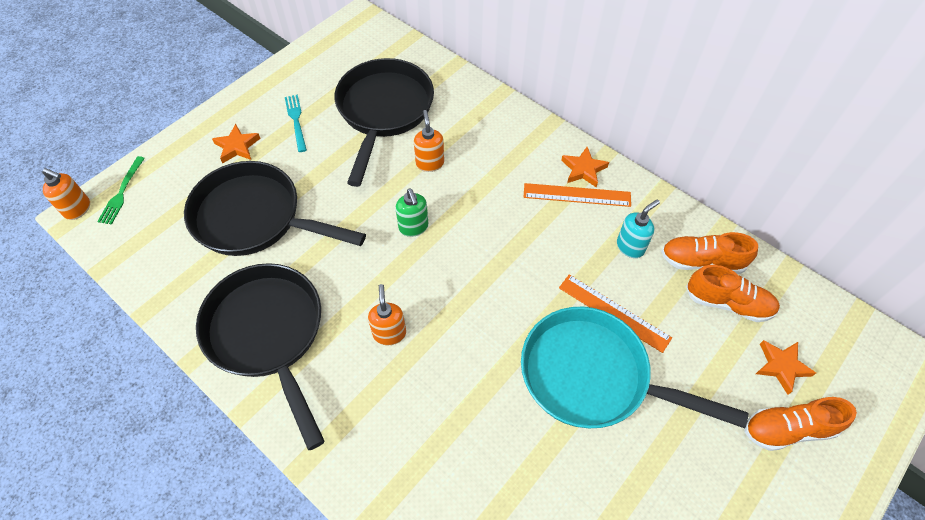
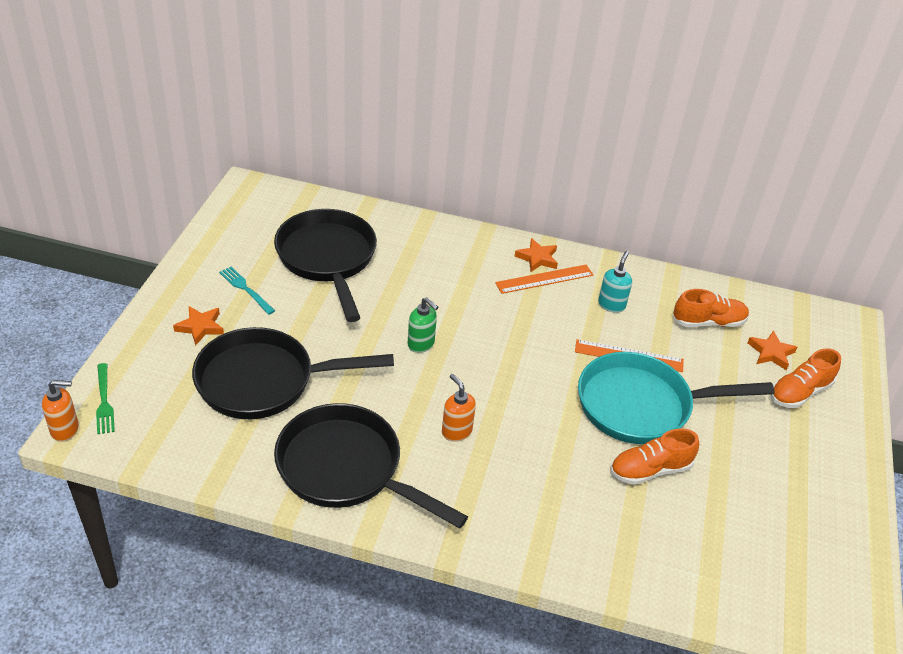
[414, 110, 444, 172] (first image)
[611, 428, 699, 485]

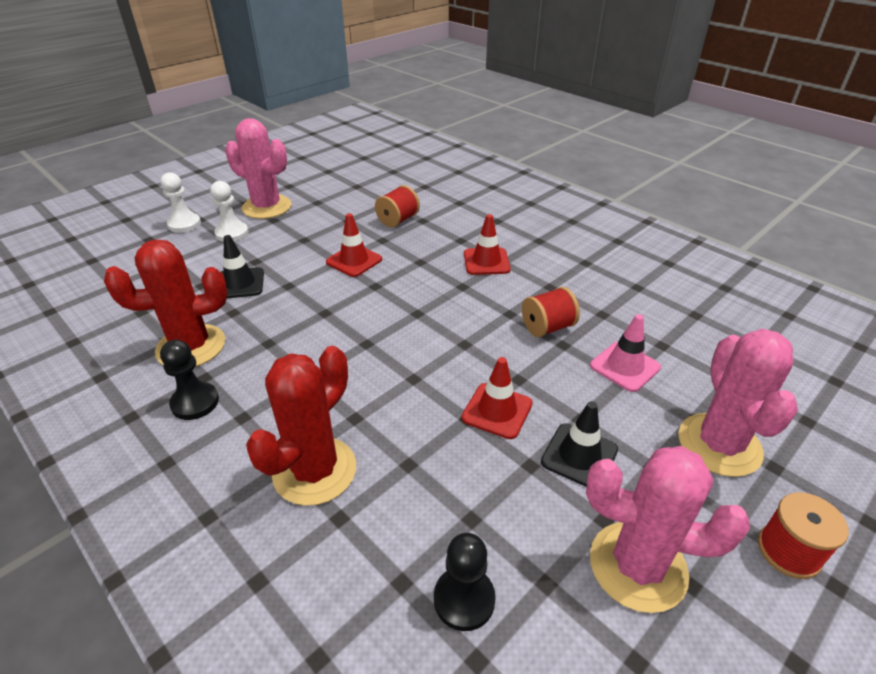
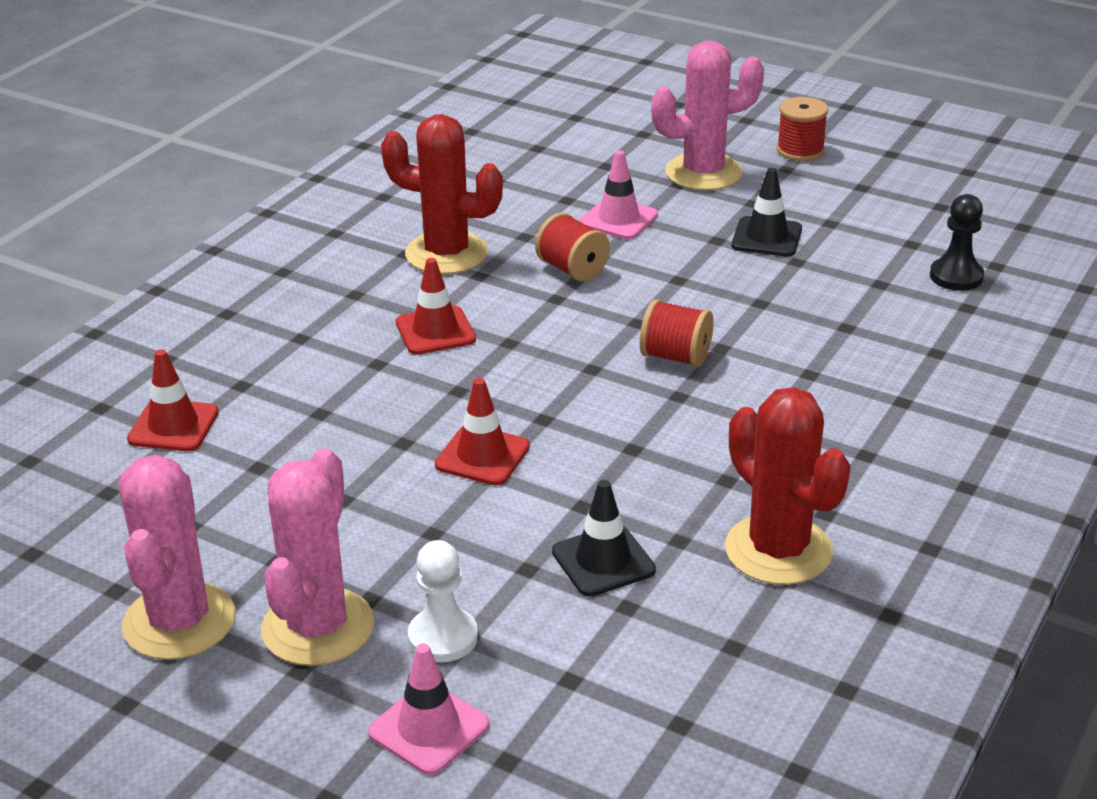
[160, 340, 219, 420] (first image)
[381, 114, 503, 274]
[640, 299, 714, 367]
[127, 349, 219, 451]
[119, 455, 235, 660]
[368, 643, 489, 775]

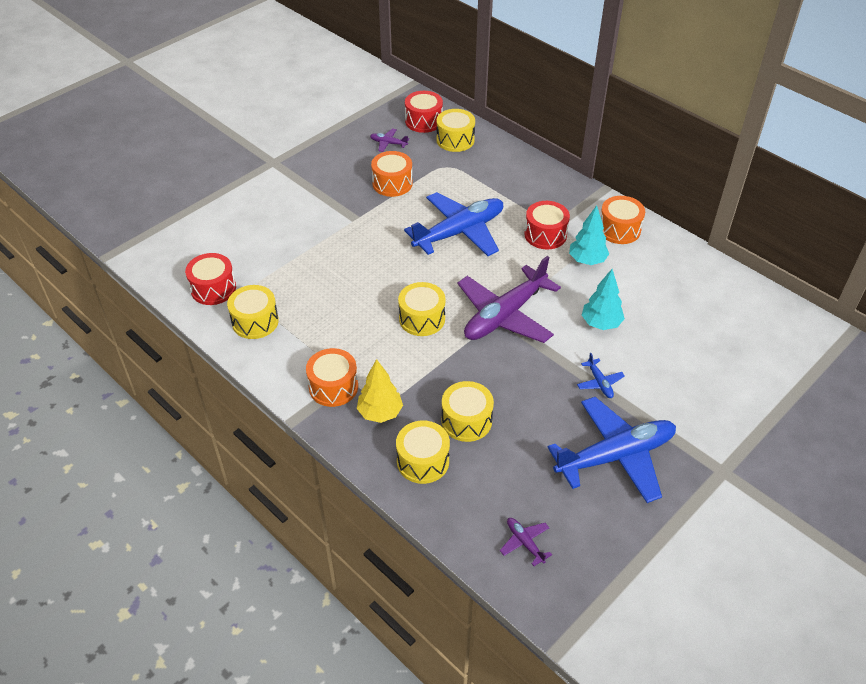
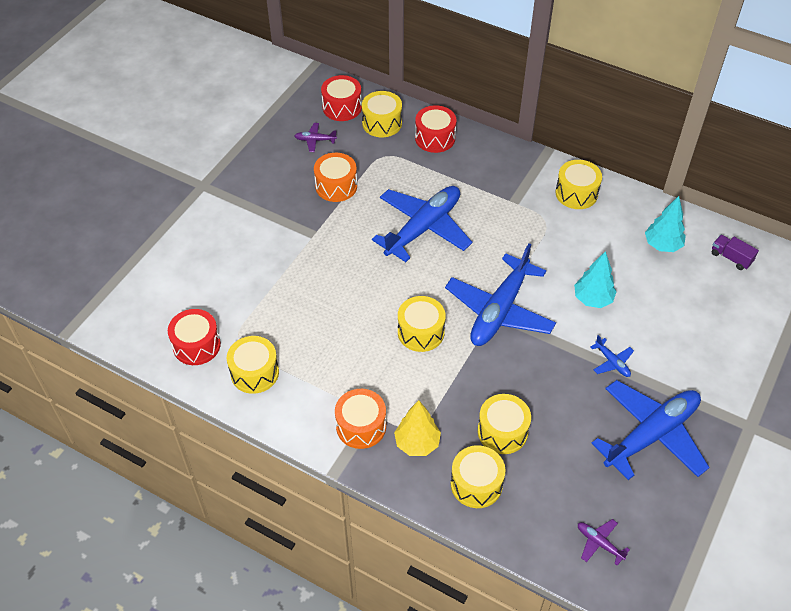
[712, 235, 759, 270]
[415, 105, 456, 153]
[645, 196, 686, 252]
[445, 243, 556, 346]
[555, 160, 602, 209]

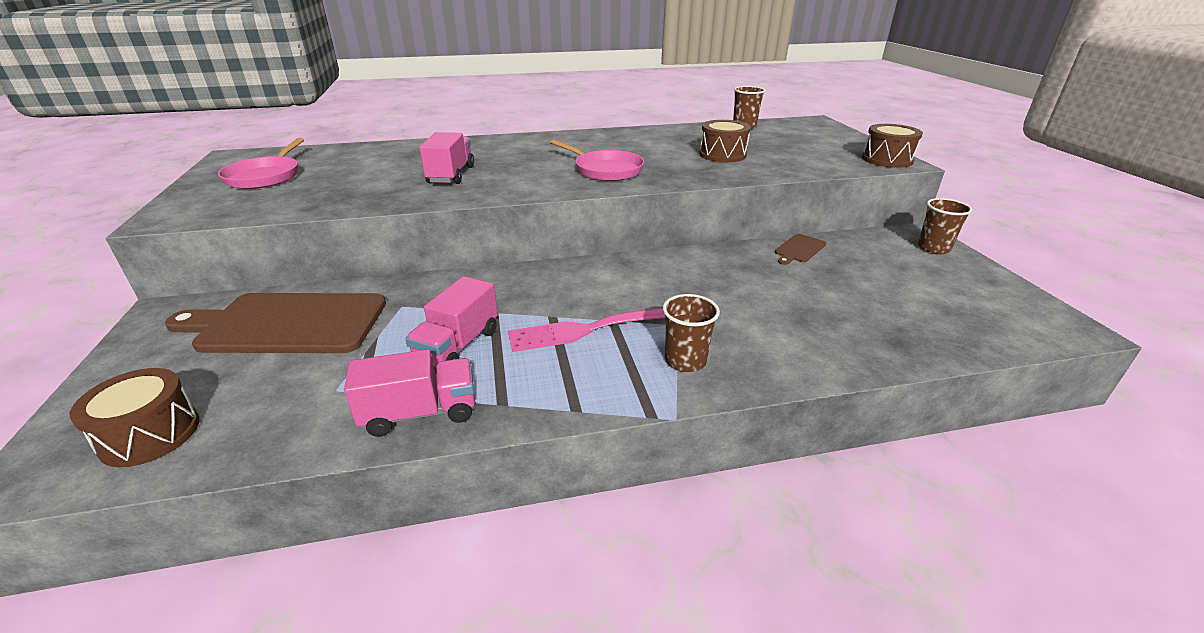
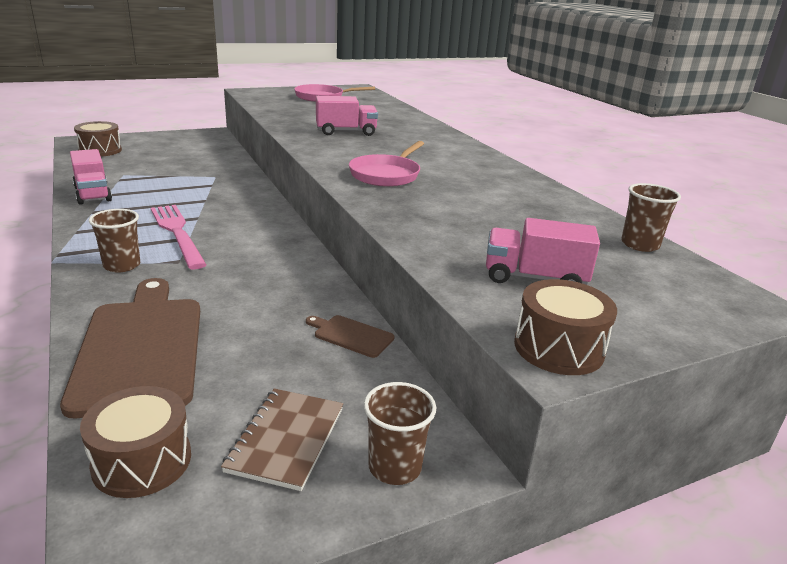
[221, 388, 343, 491]
[60, 278, 200, 418]
[486, 218, 600, 285]
[80, 386, 191, 498]

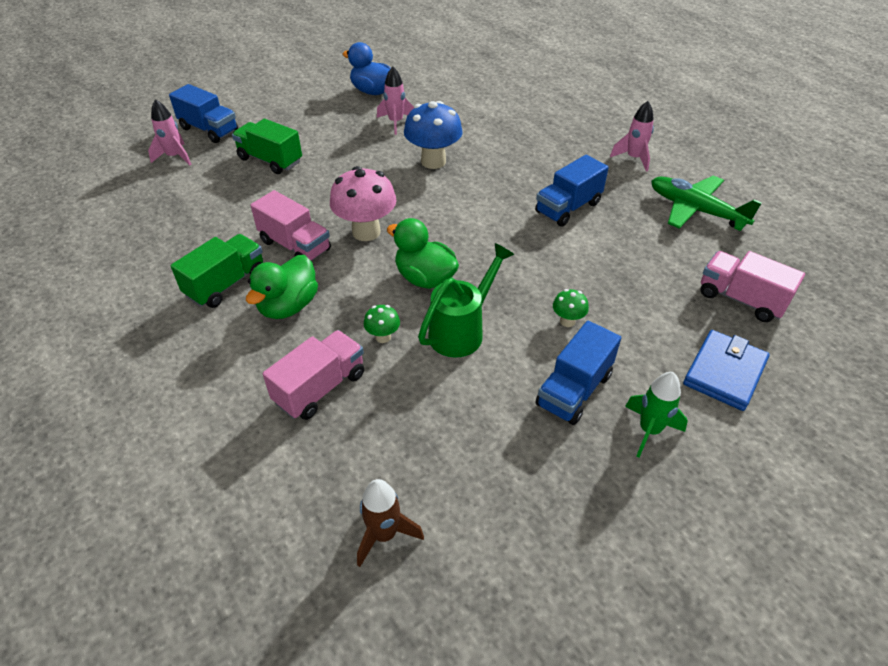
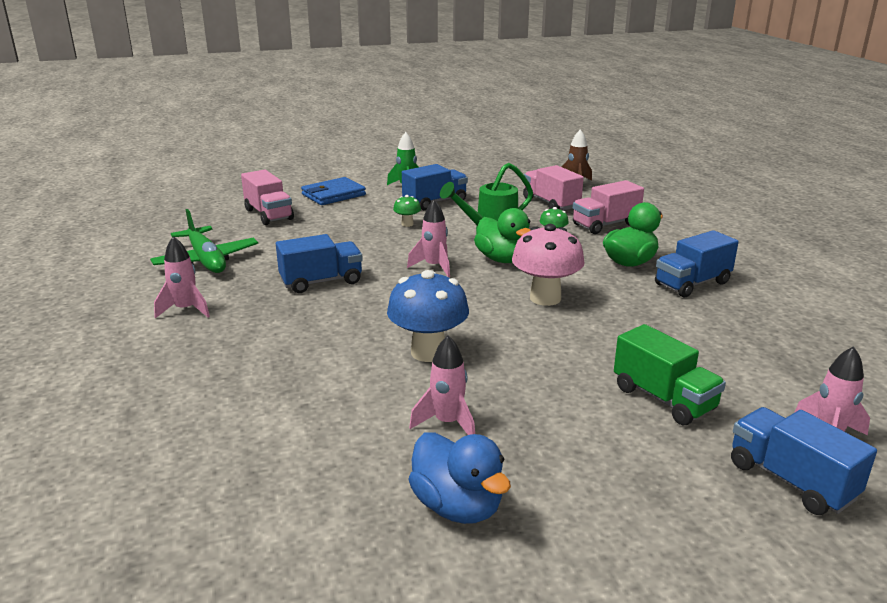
[407, 200, 450, 277]
[523, 165, 584, 210]
[655, 230, 739, 297]

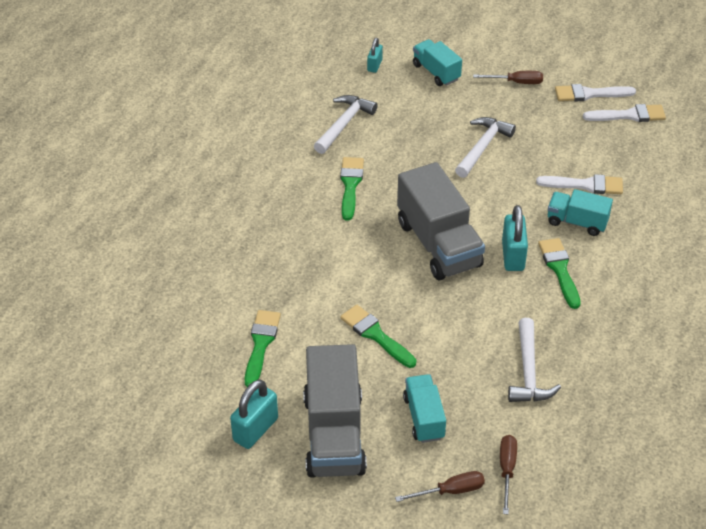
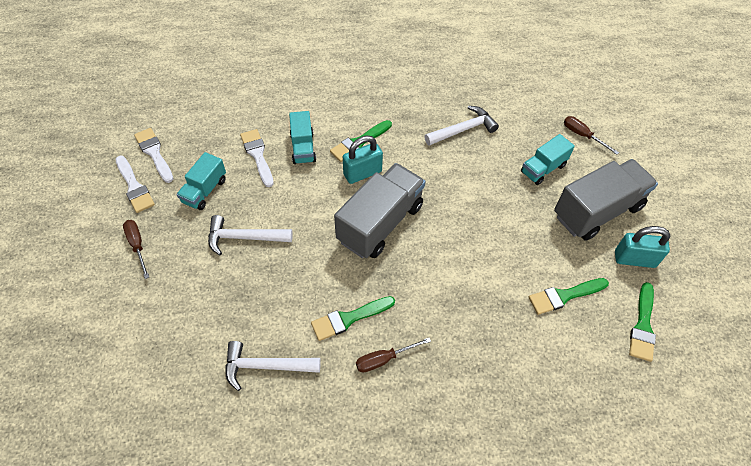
[367, 38, 383, 73] (first image)
[629, 282, 656, 362]
[177, 152, 226, 210]
[356, 337, 431, 373]

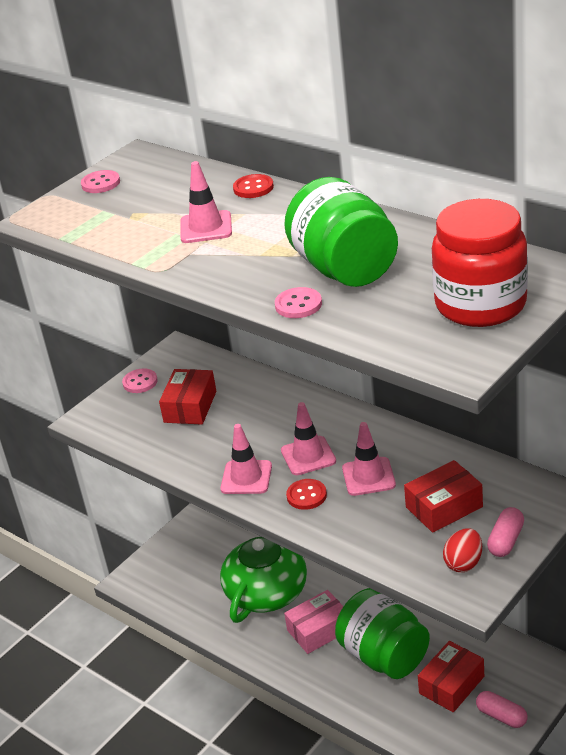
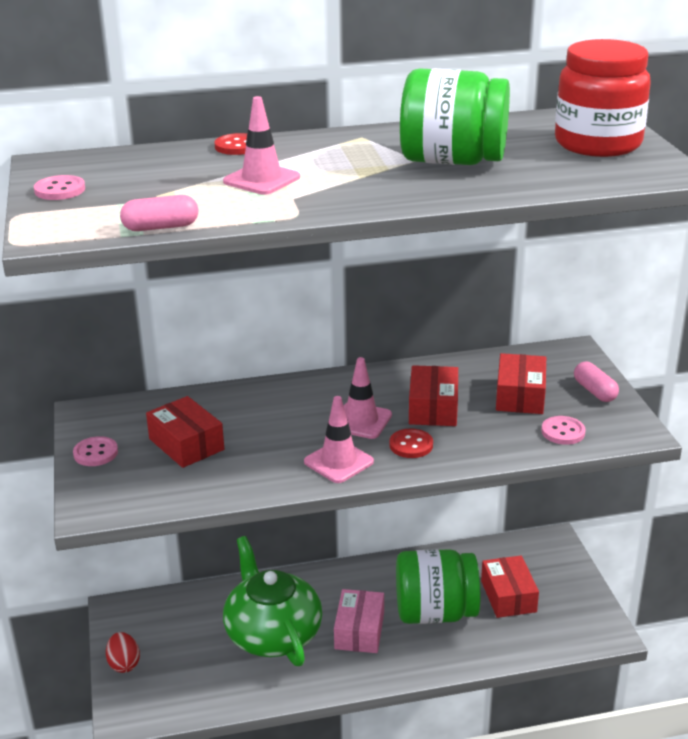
[541, 416, 586, 445]
[106, 632, 140, 673]
[120, 195, 198, 231]
[409, 365, 458, 426]

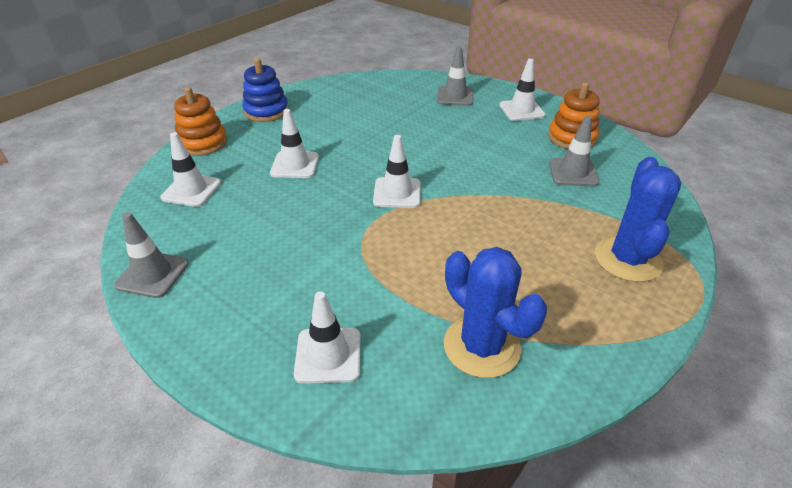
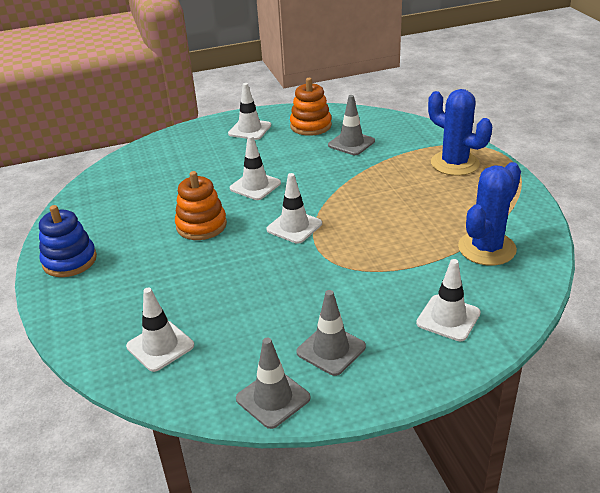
[175, 171, 227, 240]
[230, 135, 281, 200]
[296, 290, 366, 376]
[458, 162, 521, 266]

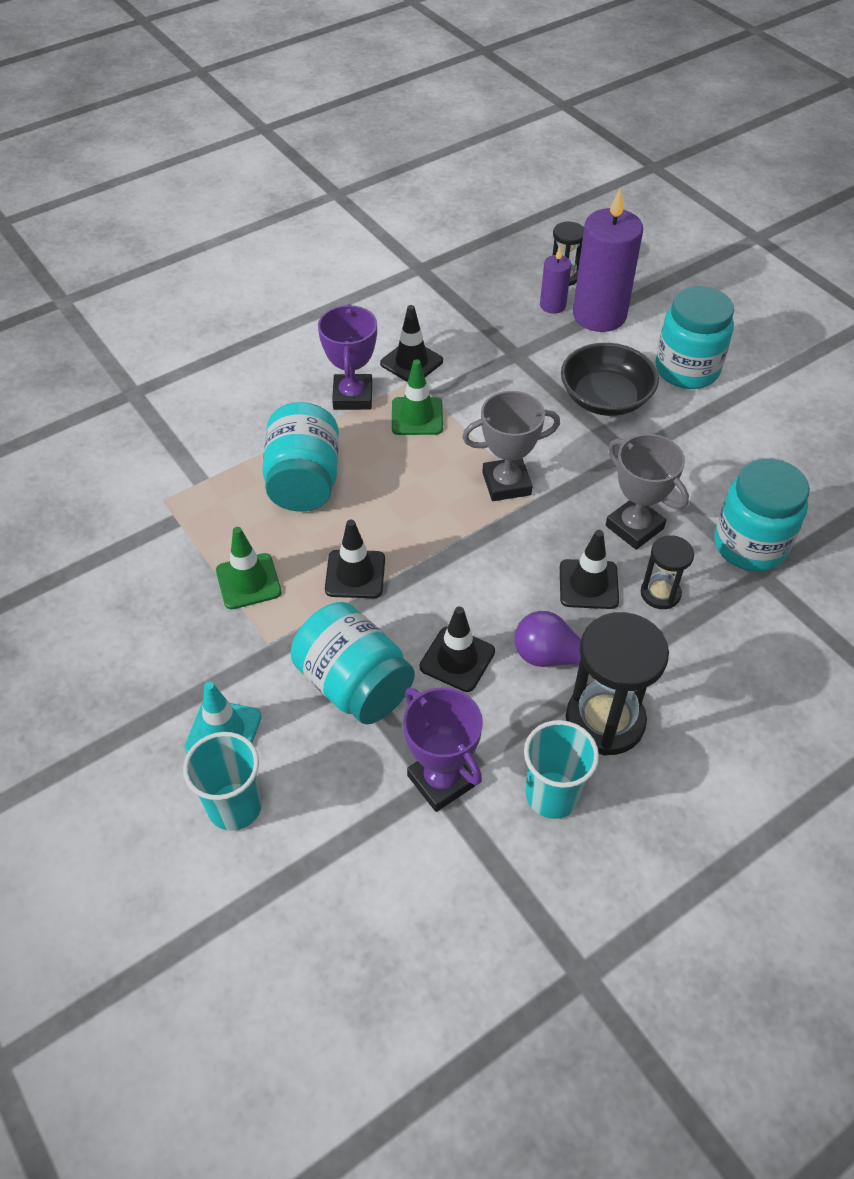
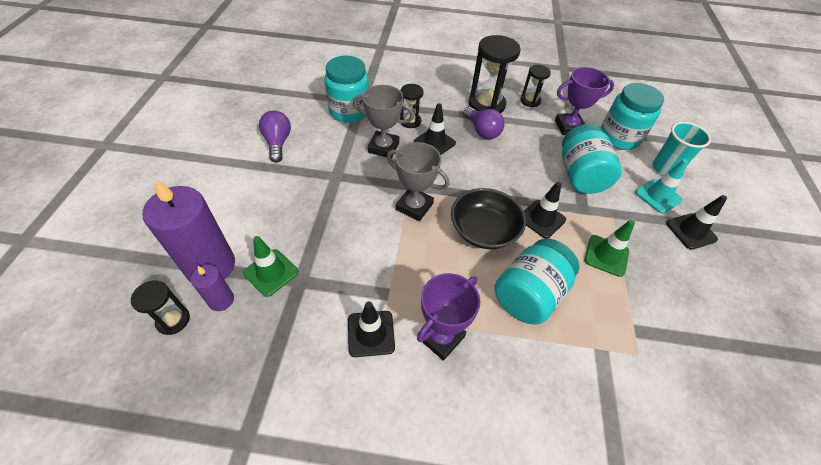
[259, 111, 291, 163]
[243, 236, 299, 297]
[666, 195, 727, 250]
[451, 188, 526, 249]
[601, 83, 664, 150]
[521, 65, 551, 107]
[555, 67, 614, 135]
[353, 85, 414, 158]

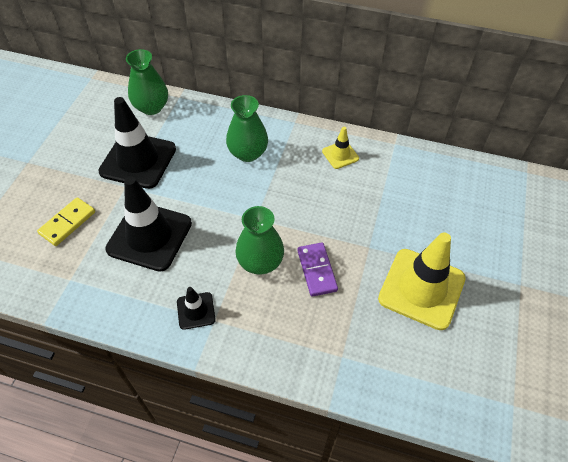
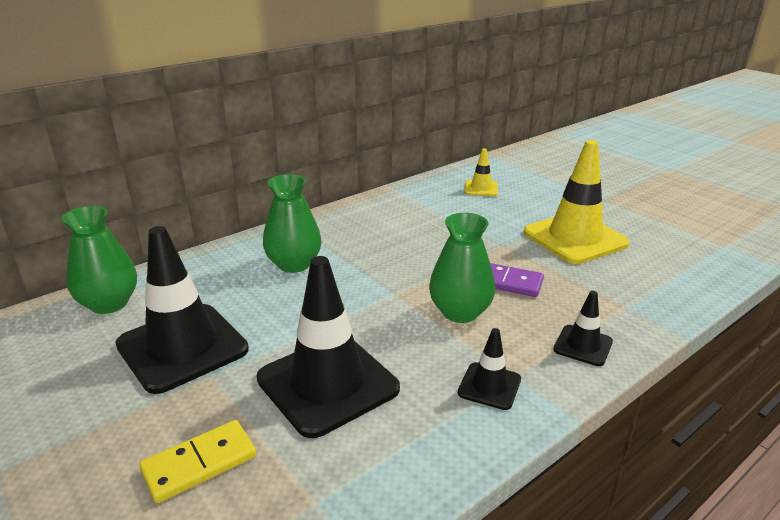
[553, 291, 613, 366]
[465, 149, 498, 196]
[139, 420, 257, 503]

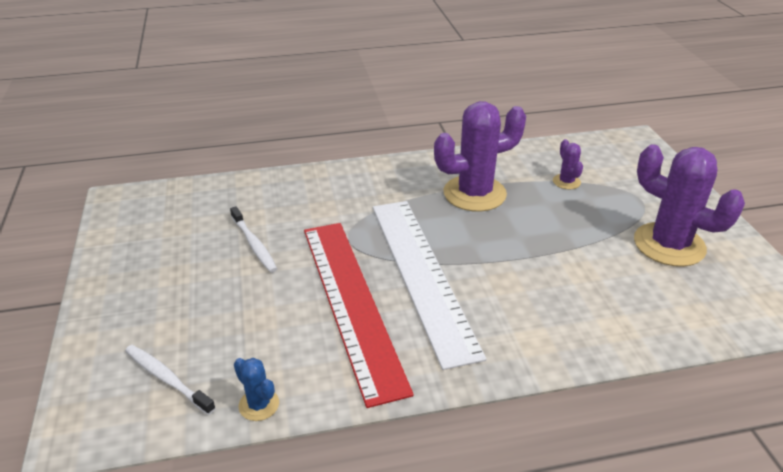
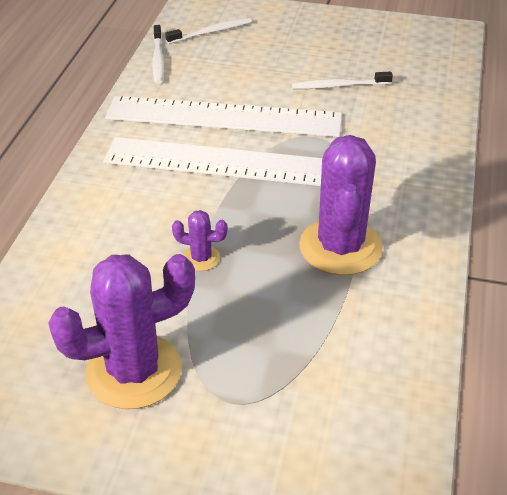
[172, 210, 228, 271]
[152, 25, 164, 84]
[105, 96, 342, 137]

